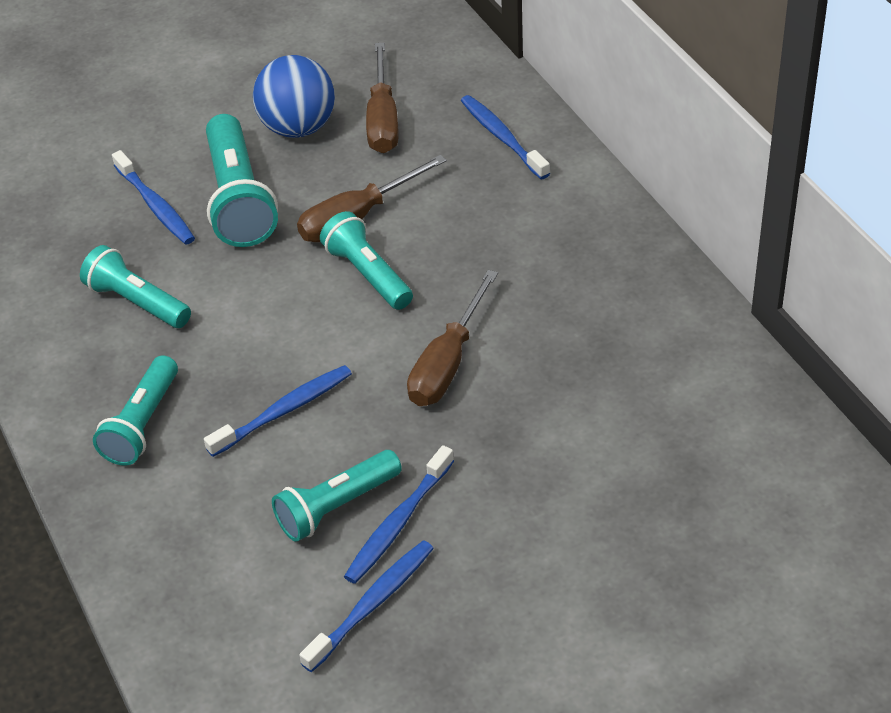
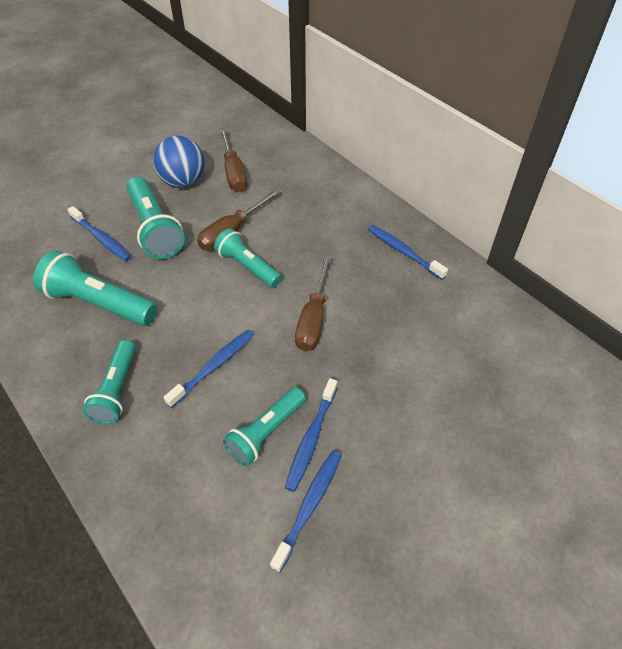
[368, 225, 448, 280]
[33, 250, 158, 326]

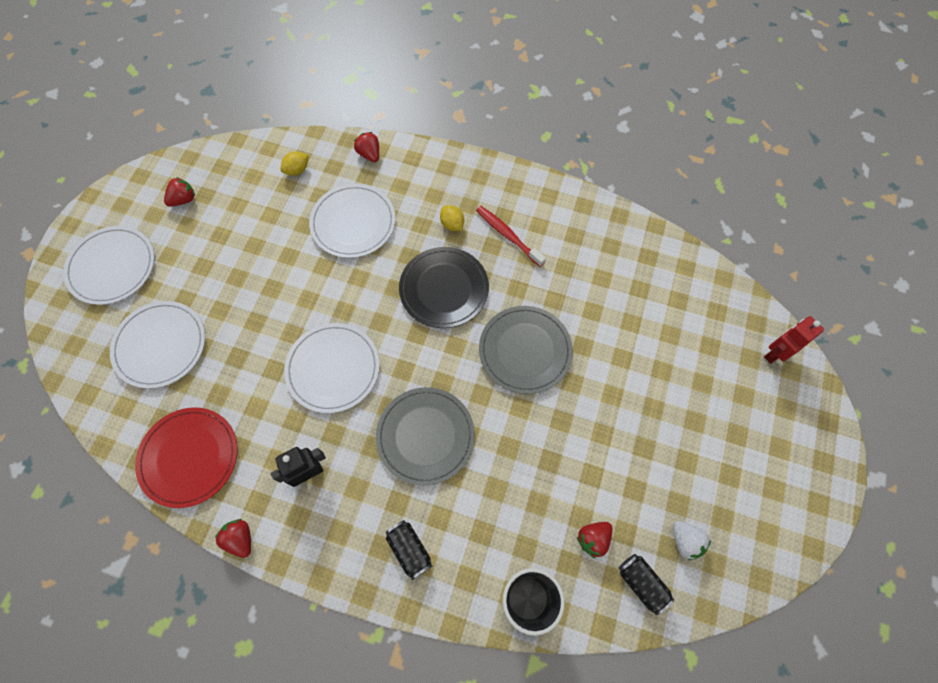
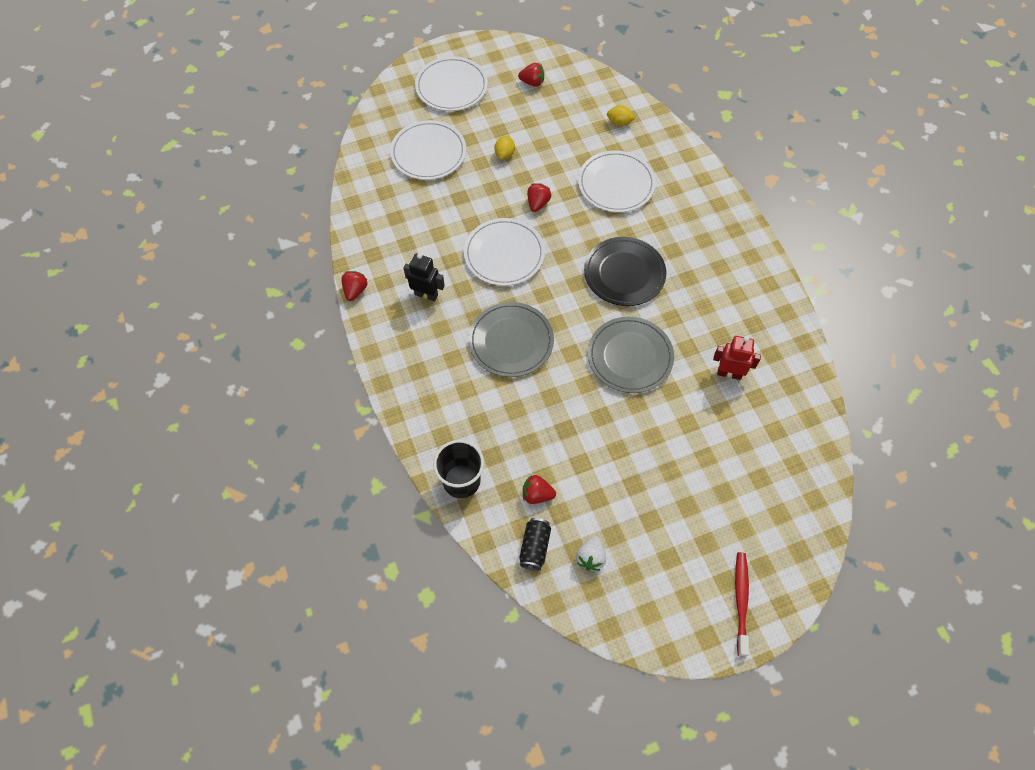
[135, 407, 238, 508] (first image)
[386, 520, 432, 580] (first image)
[527, 183, 551, 212]
[494, 136, 515, 159]
[735, 552, 749, 657]
[713, 336, 761, 380]

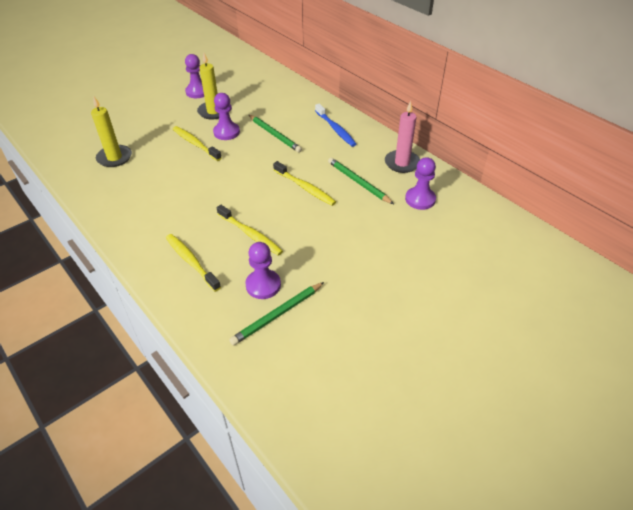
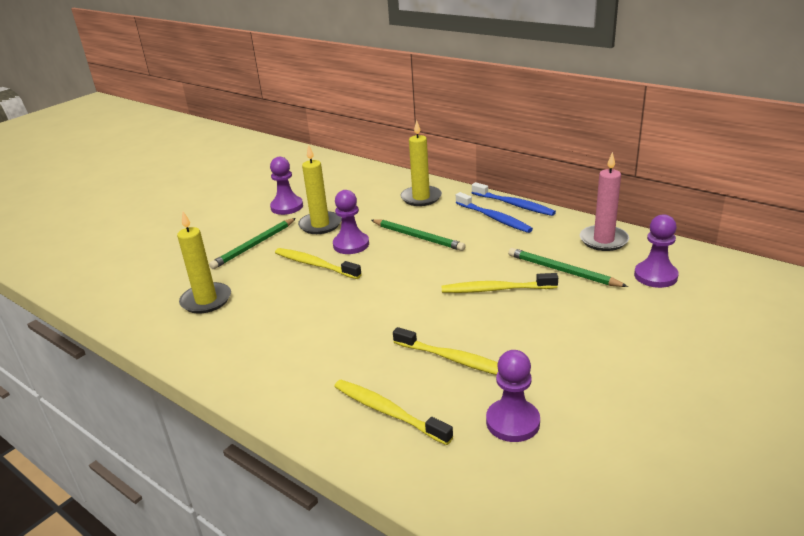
[400, 120, 442, 206]
[472, 182, 556, 216]
[209, 218, 296, 269]
[442, 273, 558, 293]

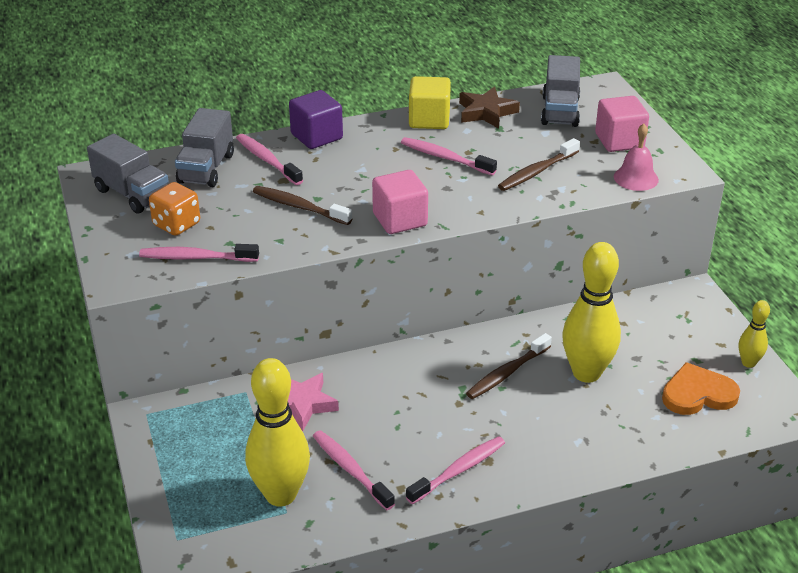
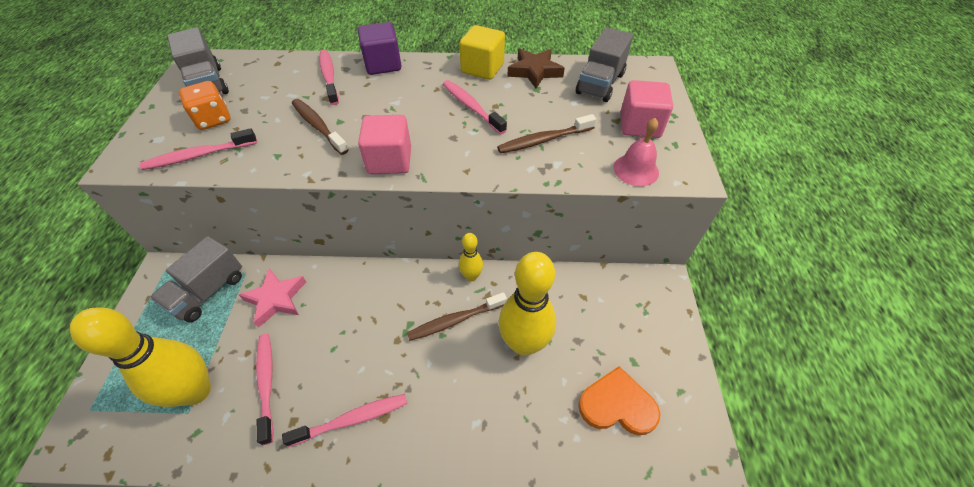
[150, 236, 242, 322]
[459, 233, 483, 281]
[140, 128, 257, 170]

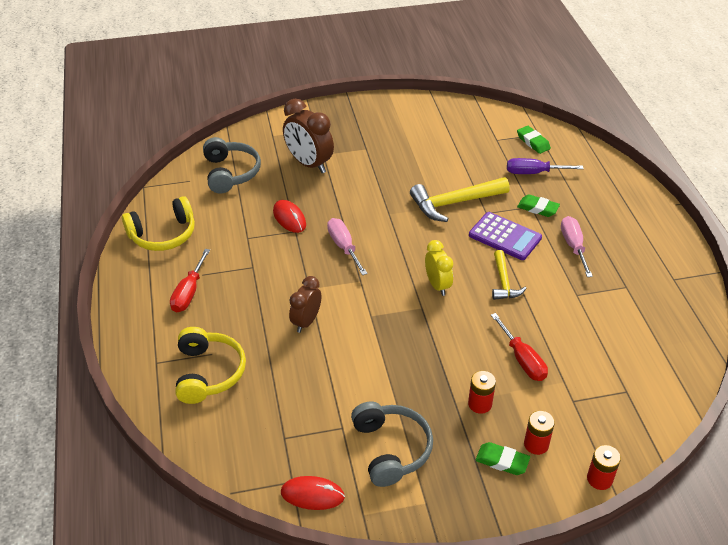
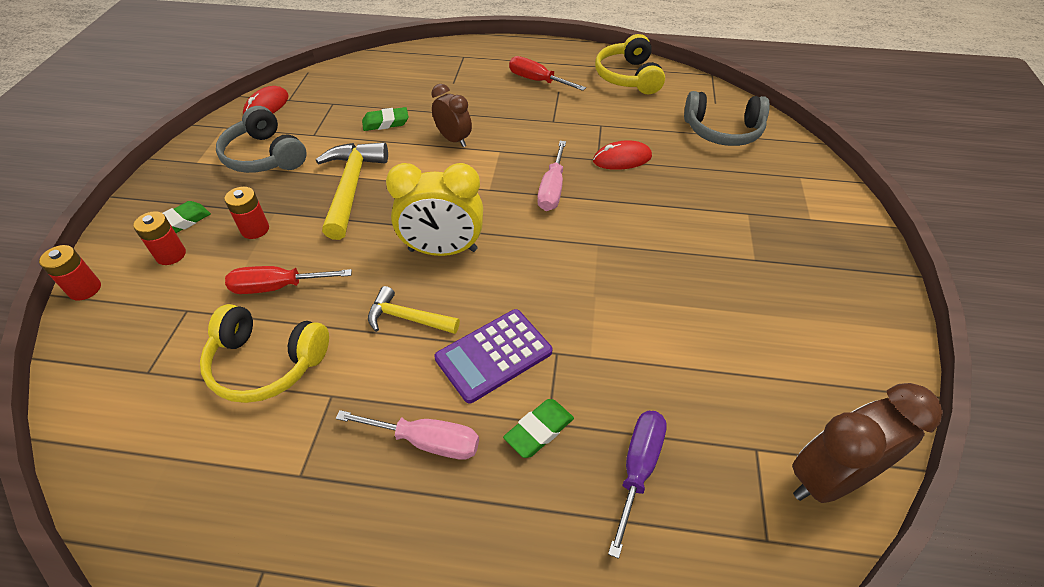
[200, 304, 329, 403]
[792, 383, 943, 503]
[316, 142, 388, 240]
[362, 107, 409, 131]
[537, 141, 566, 211]
[216, 106, 307, 173]
[386, 163, 483, 256]

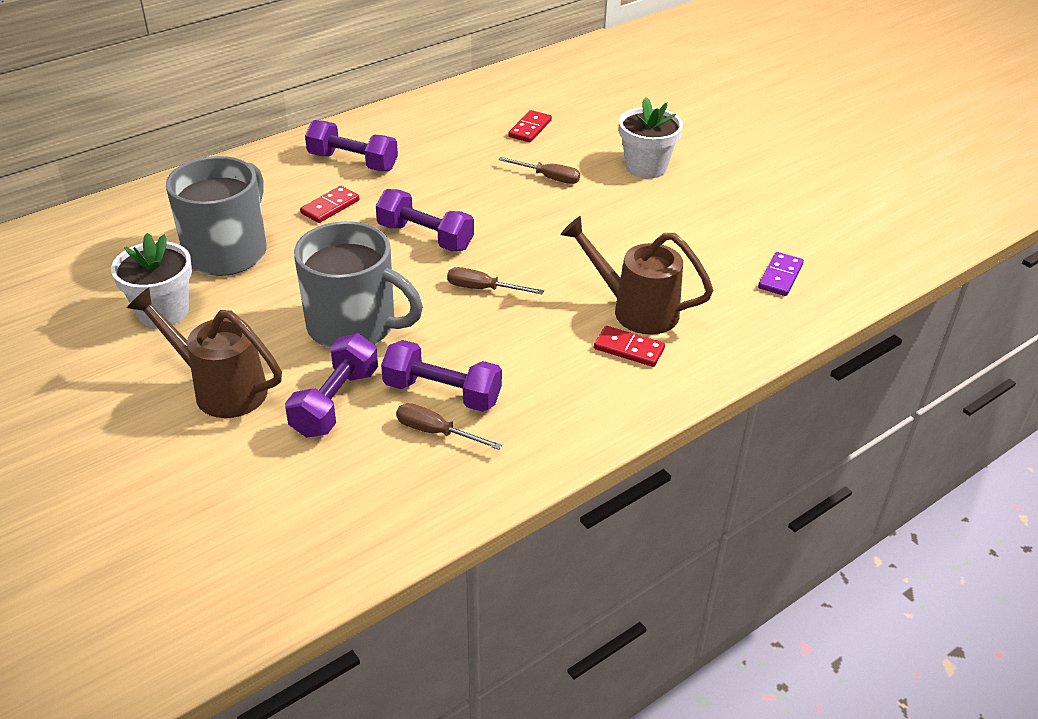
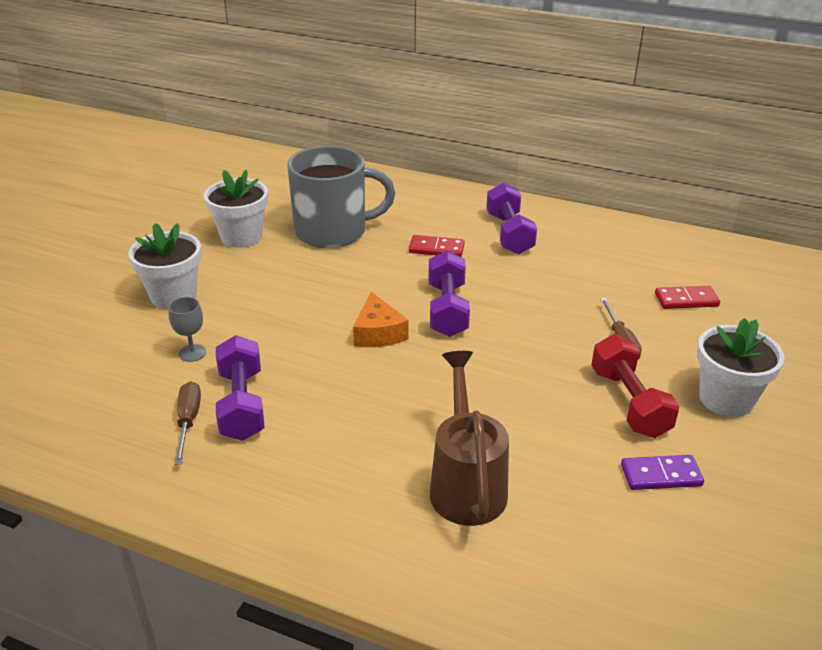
[294, 221, 423, 348] (first image)
[447, 267, 544, 295] (first image)
[594, 326, 665, 367] (first image)
[353, 292, 409, 347]
[591, 334, 680, 438]
[621, 455, 704, 490]
[128, 223, 201, 309]
[169, 297, 206, 362]

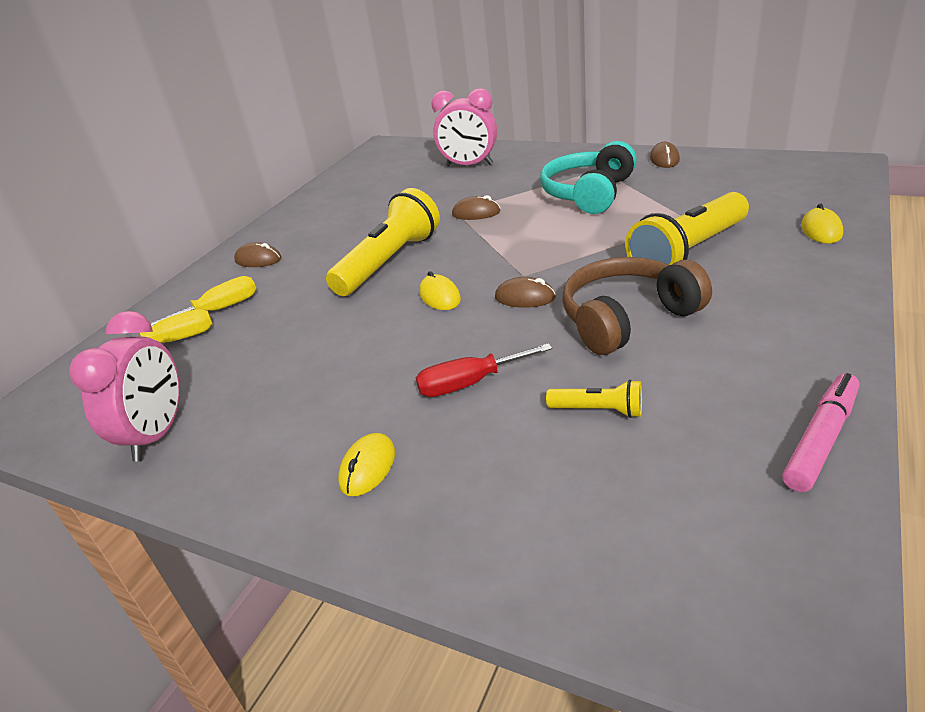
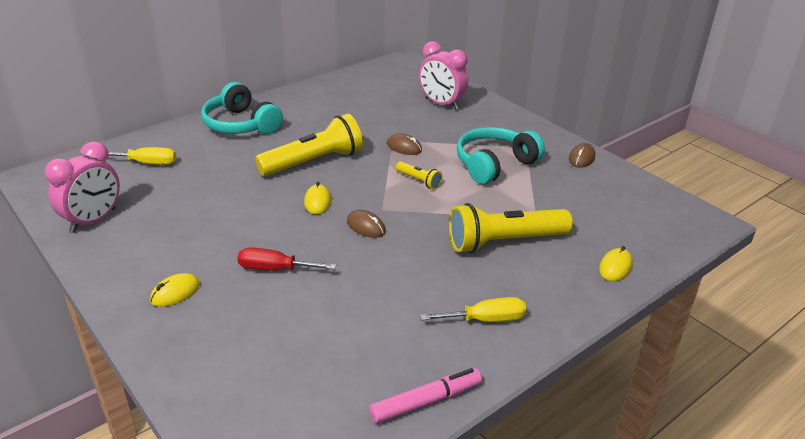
[563, 257, 712, 355] (first image)
[420, 297, 526, 322]
[396, 162, 443, 189]
[201, 82, 283, 134]

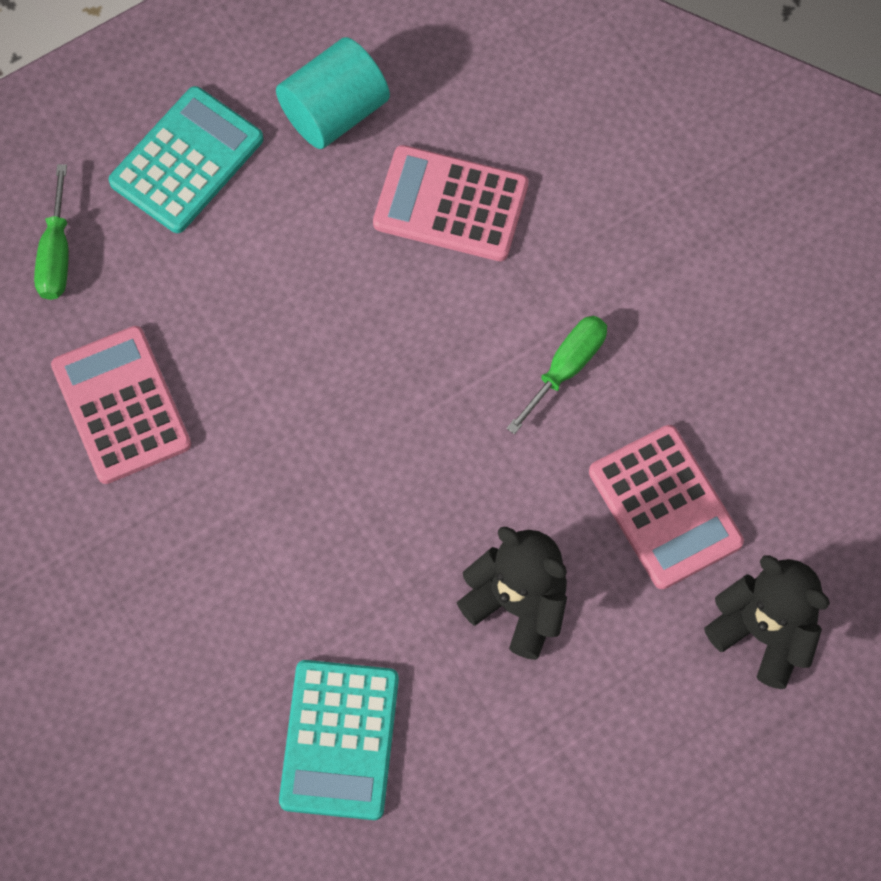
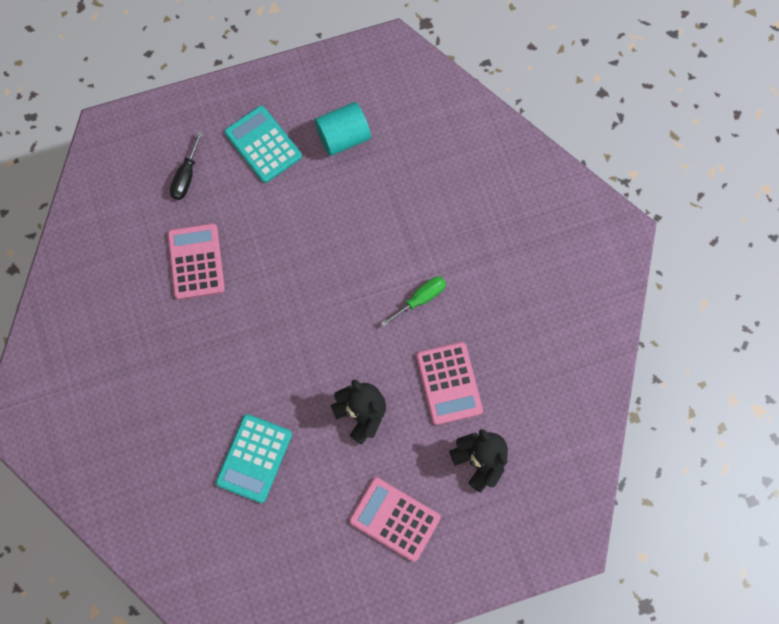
[349, 477, 441, 562]
[170, 132, 203, 200]
[224, 106, 302, 183]

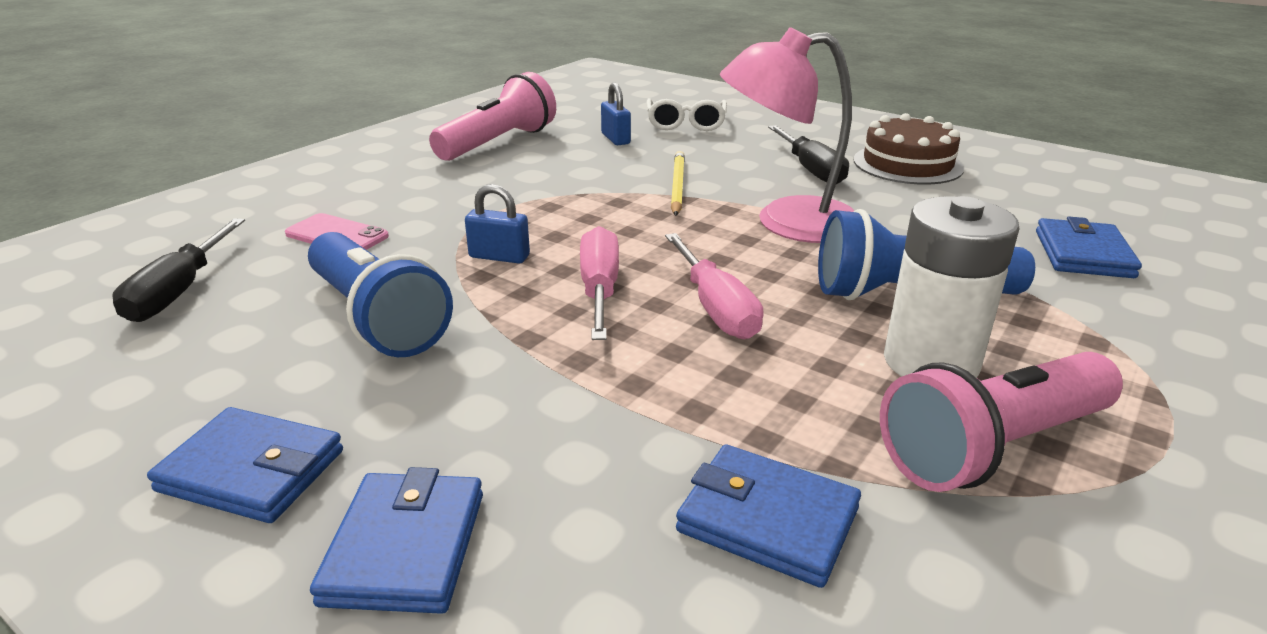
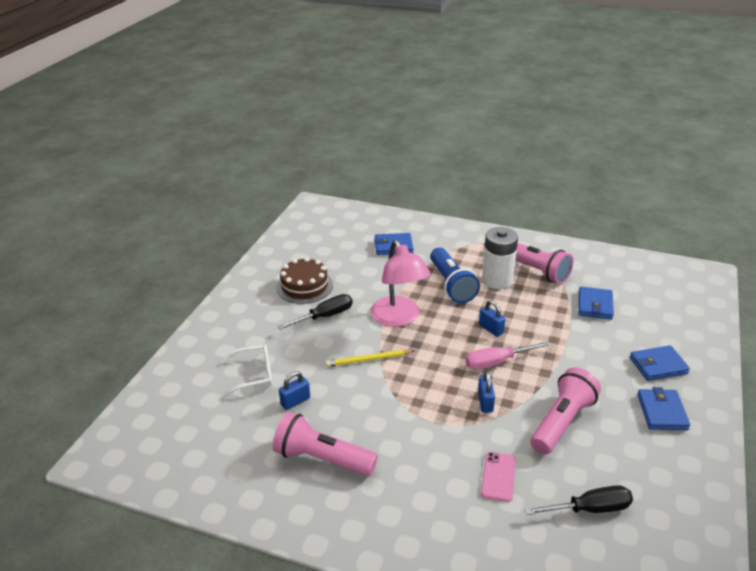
[479, 300, 505, 337]
[531, 368, 601, 455]

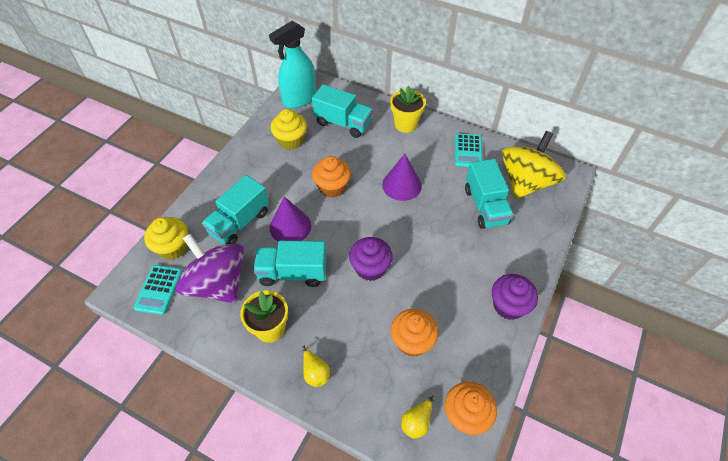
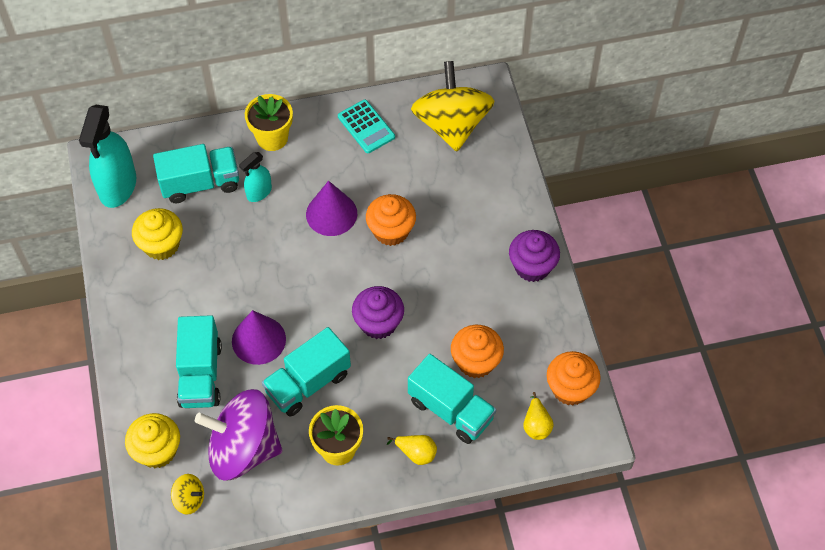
[239, 152, 272, 202]
[366, 194, 416, 246]
[408, 354, 496, 444]
[171, 474, 204, 515]

